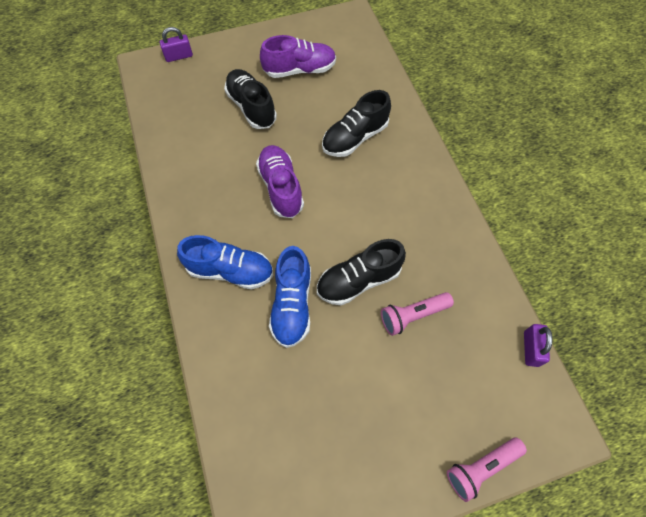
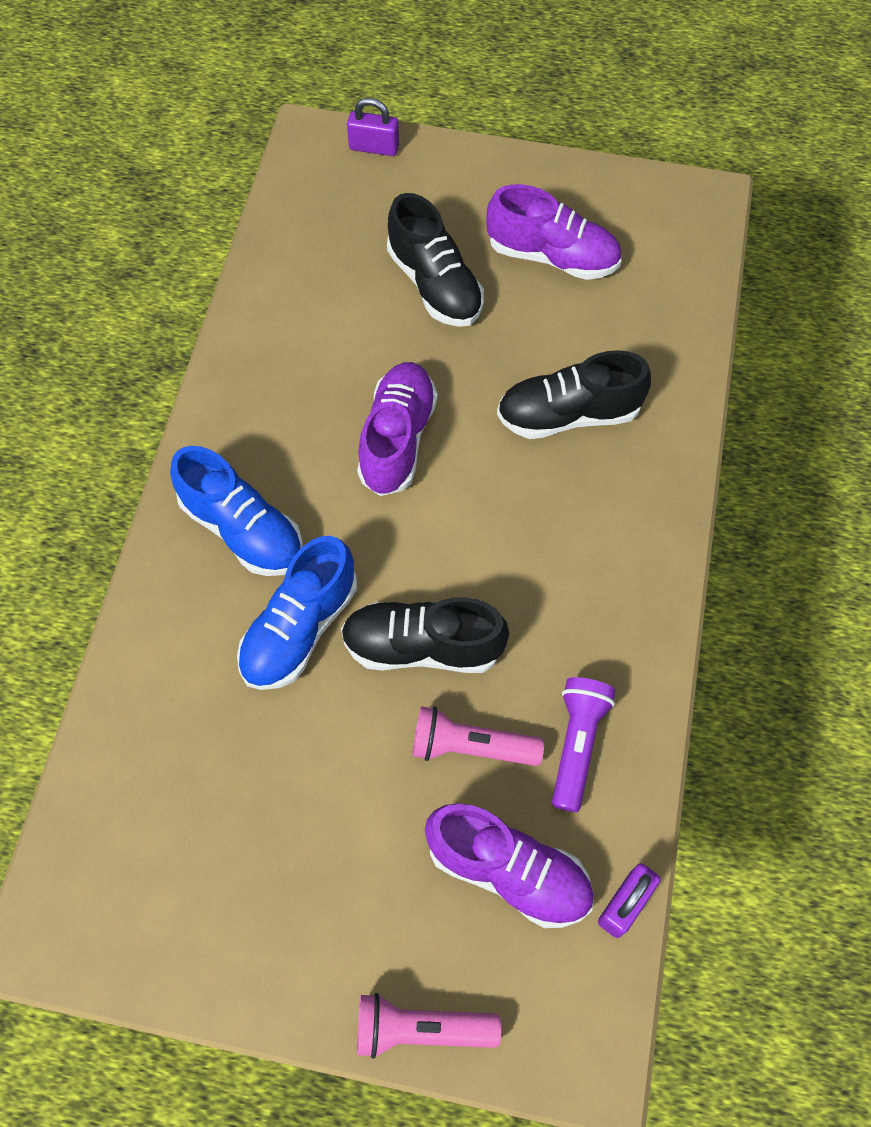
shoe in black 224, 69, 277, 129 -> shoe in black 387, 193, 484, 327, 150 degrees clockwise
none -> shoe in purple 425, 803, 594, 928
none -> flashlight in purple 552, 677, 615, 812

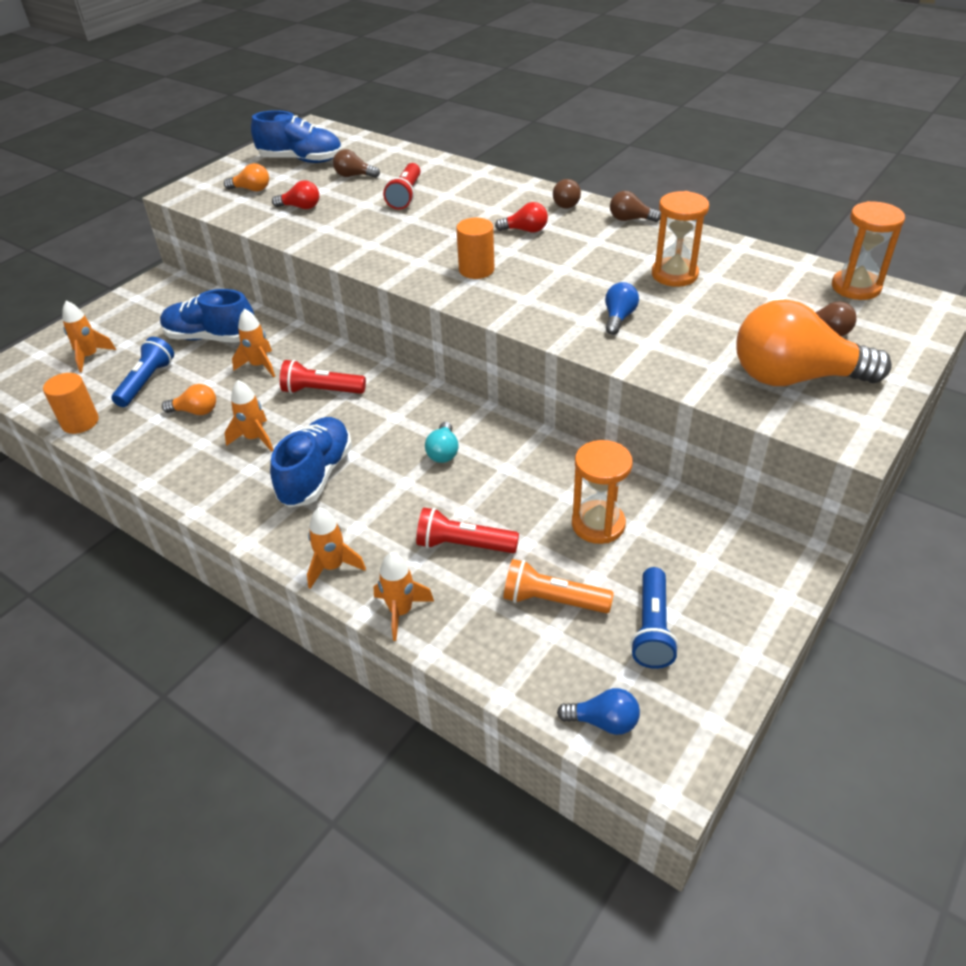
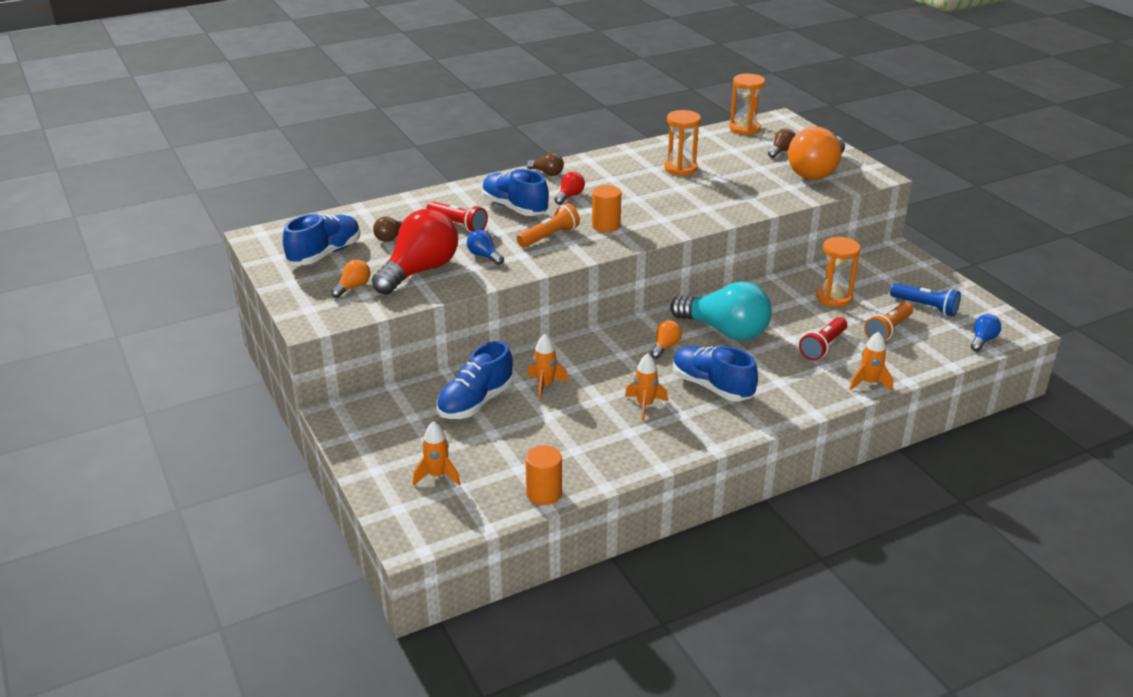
light bulb in red 272, 180, 319, 209 -> light bulb in red 372, 209, 458, 295, x2.27
light bulb in blue 605, 282, 639, 335 -> light bulb in blue 467, 230, 504, 265, moved
none -> shoe in blue 482, 169, 549, 216
none -> flashlight in orange 517, 203, 580, 247
light bulb in orange 162, 384, 216, 415 -> light bulb in orange 651, 320, 682, 359, moved
light bulb in turquoise 425, 422, 459, 463 -> light bulb in turquoise 670, 281, 772, 340, x2.27
flashlight in blue 112, 337, 174, 407 -> none
flashlight in red 280, 360, 366, 394 -> none
rocket in orange 307, 507, 366, 589 -> none
light bulb in brown 610, 191, 661, 222 -> none

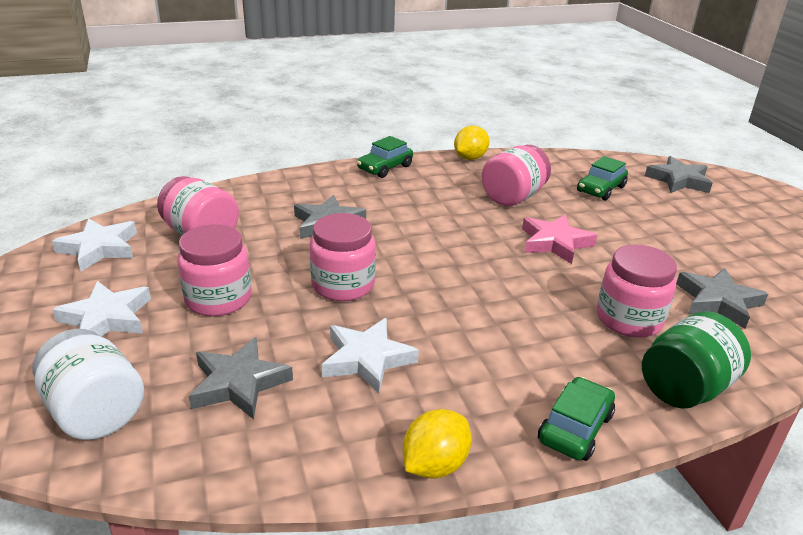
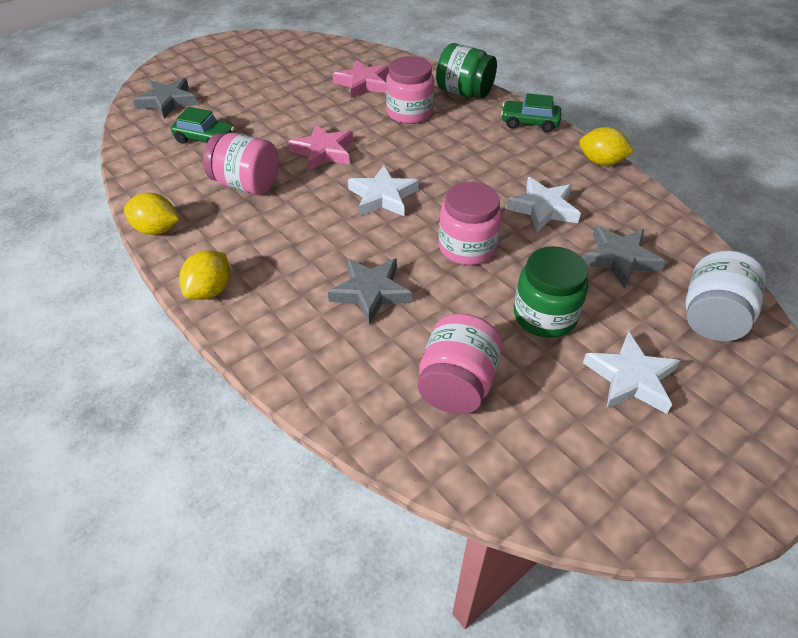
car in green 357, 136, 413, 178 -> lemon in yellow 179, 250, 230, 300
star in grey 676, 268, 768, 329 -> star in pink 333, 60, 389, 98
star in white 52, 218, 137, 271 -> star in white 348, 165, 419, 217, moved
jar in pink 177, 224, 252, 316 -> jar in green 514, 246, 589, 338

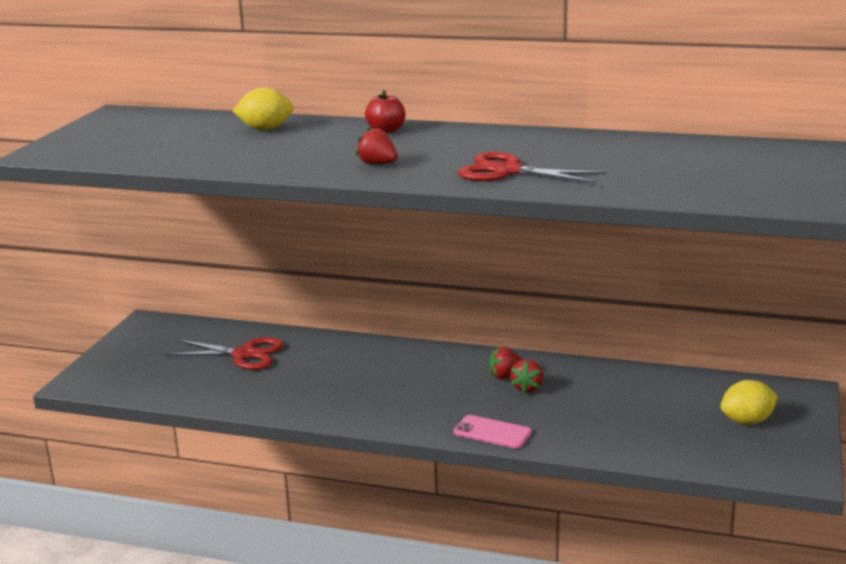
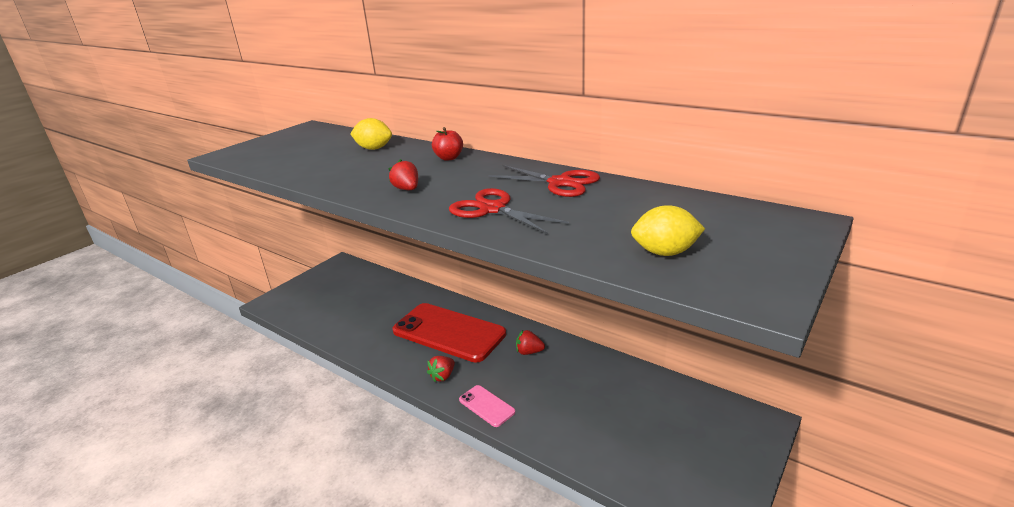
none -> phone in red 392, 303, 506, 363
strawberry in red 510, 360, 543, 394 -> strawberry in red 427, 356, 455, 382, moved
scissors in red 166, 337, 284, 370 -> scissors in red 488, 165, 600, 197, moved
lemon in yellow 720, 380, 778, 425 -> lemon in yellow 631, 205, 705, 256, moved

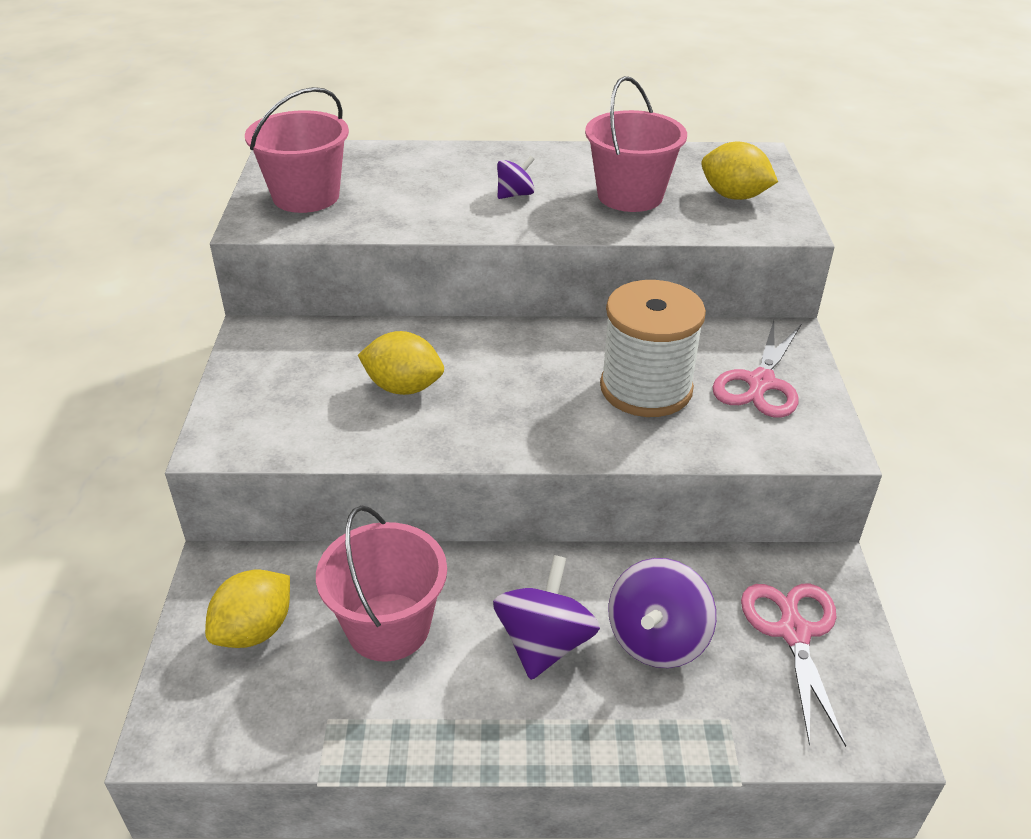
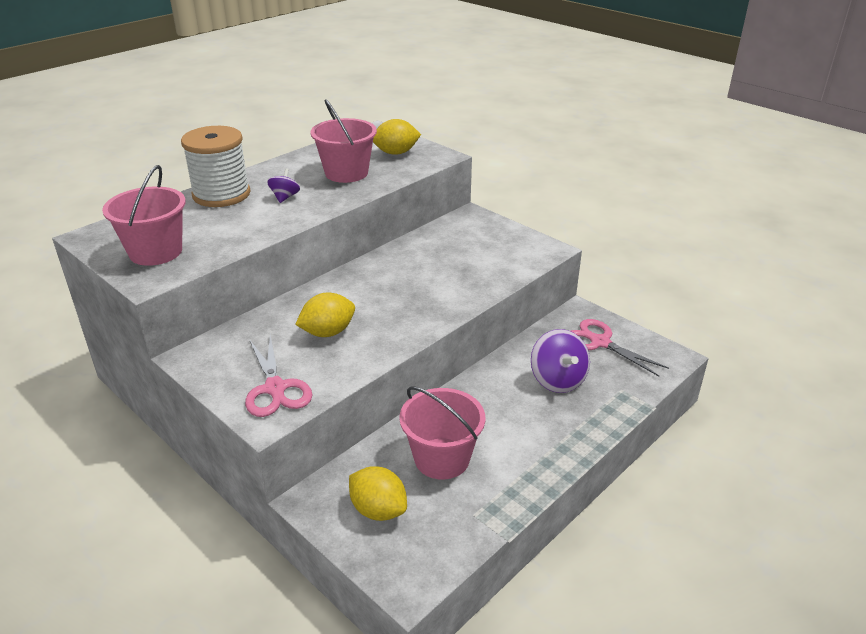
spool in white 600, 280, 706, 417 -> spool in white 181, 126, 251, 207, moved
scissors in pink 713, 320, 801, 418 -> scissors in pink 245, 335, 313, 417, moved
lemon in yellow 205, 570, 290, 648 -> lemon in yellow 349, 466, 407, 521, 45 degrees counterclockwise
spinning top in purple 493, 555, 600, 680 -> none

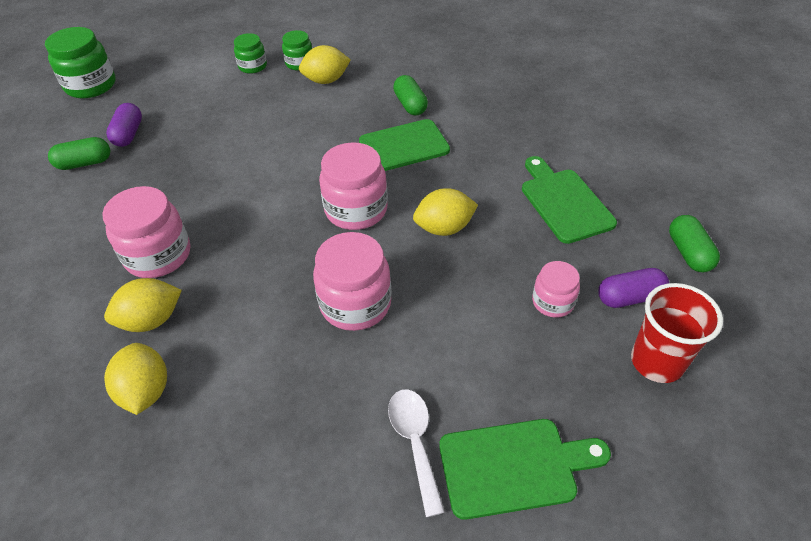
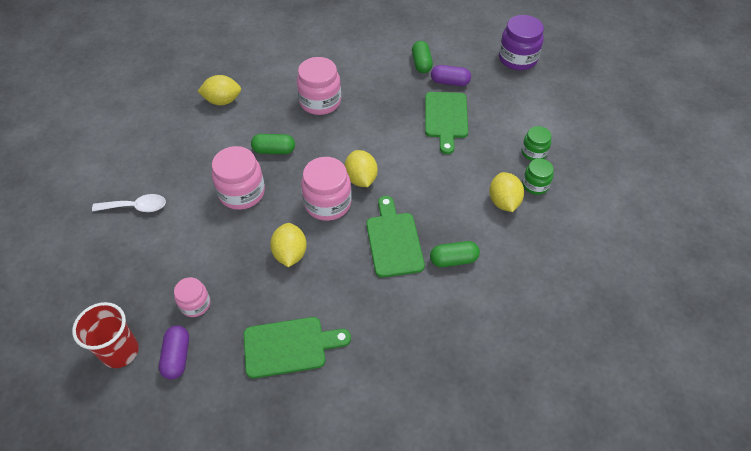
capsule in green 669, 215, 720, 272 -> capsule in green 251, 134, 295, 154, moved
lemon in yellow 104, 278, 182, 332 -> lemon in yellow 344, 150, 378, 187, moved
cutting board in green 439, 419, 611, 520 -> cutting board in green 425, 92, 468, 154, moved
jar in green 45, 27, 116, 99 -> jar in purple 499, 15, 544, 70

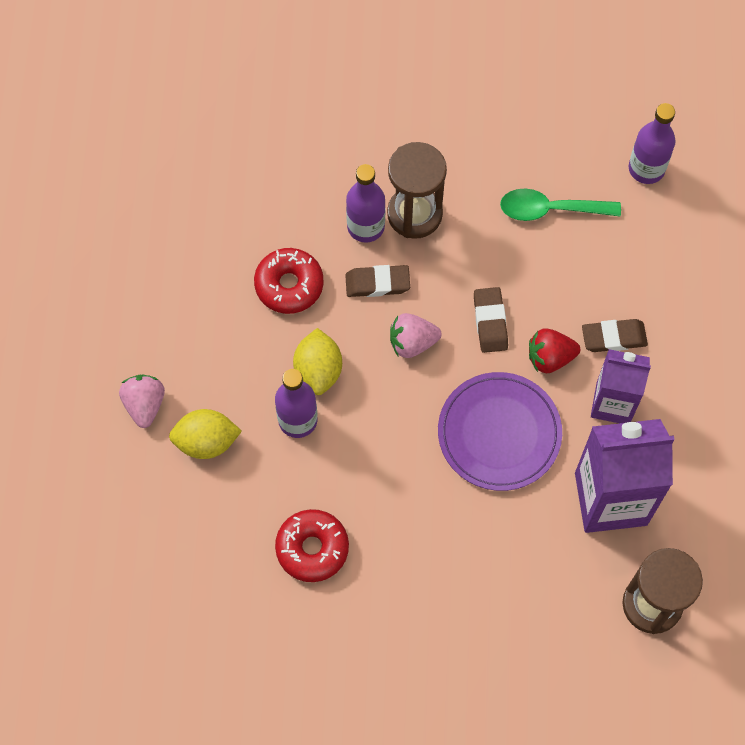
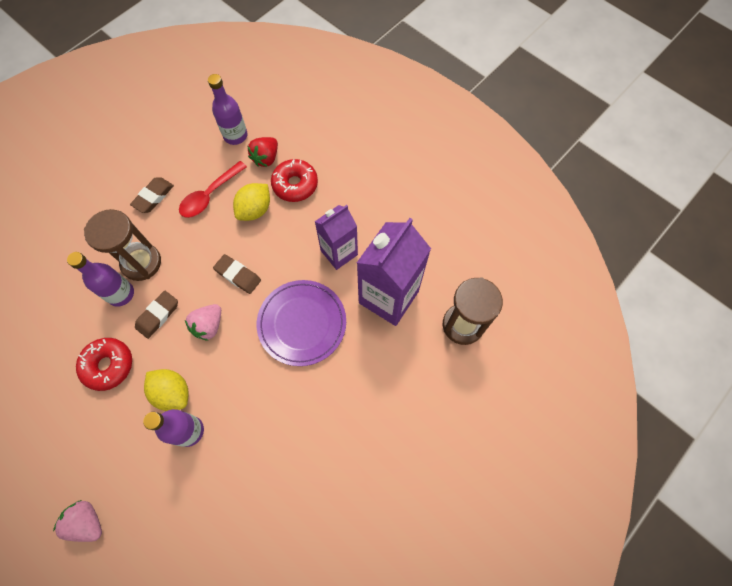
eraser in brown 582, 319, 648, 352 -> eraser in brown 130, 177, 174, 213, moved
spoon in green 500, 189, 621, 221 -> spoon in red 179, 161, 247, 218
lemon in yellow 169, 409, 242, 459 -> lemon in yellow 233, 183, 270, 221, moved
strawberry in red 529, 328, 580, 373 -> strawberry in red 248, 137, 278, 167, moved
donut in red 275, 509, 349, 582 -> donut in red 271, 159, 318, 202, moved

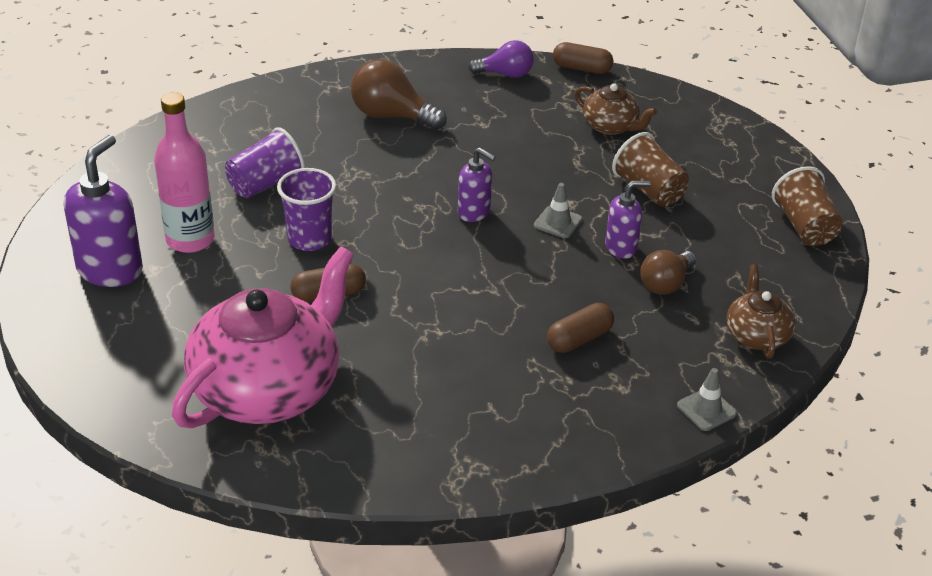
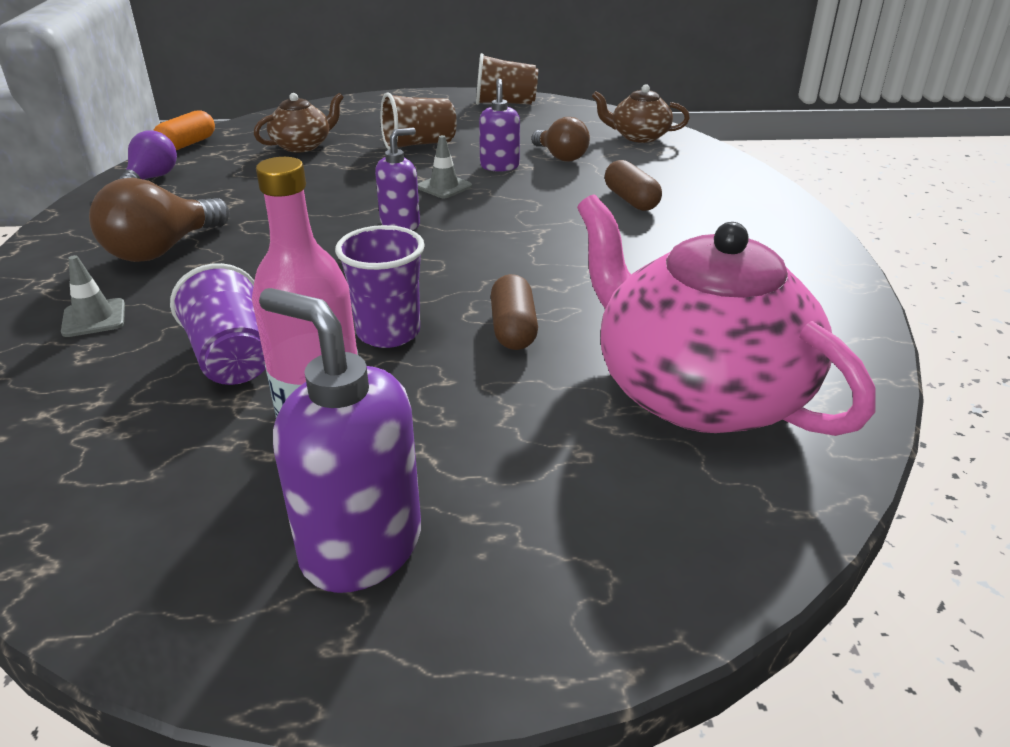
traffic cone in grey 677, 368, 737, 431 -> traffic cone in grey 61, 255, 125, 337, moved
capsule in brown 553, 42, 613, 74 -> capsule in orange 153, 110, 215, 150

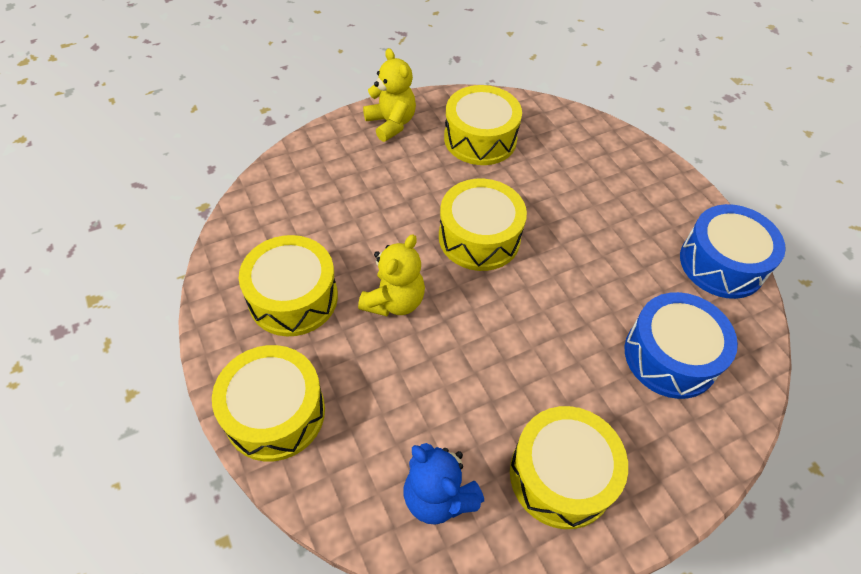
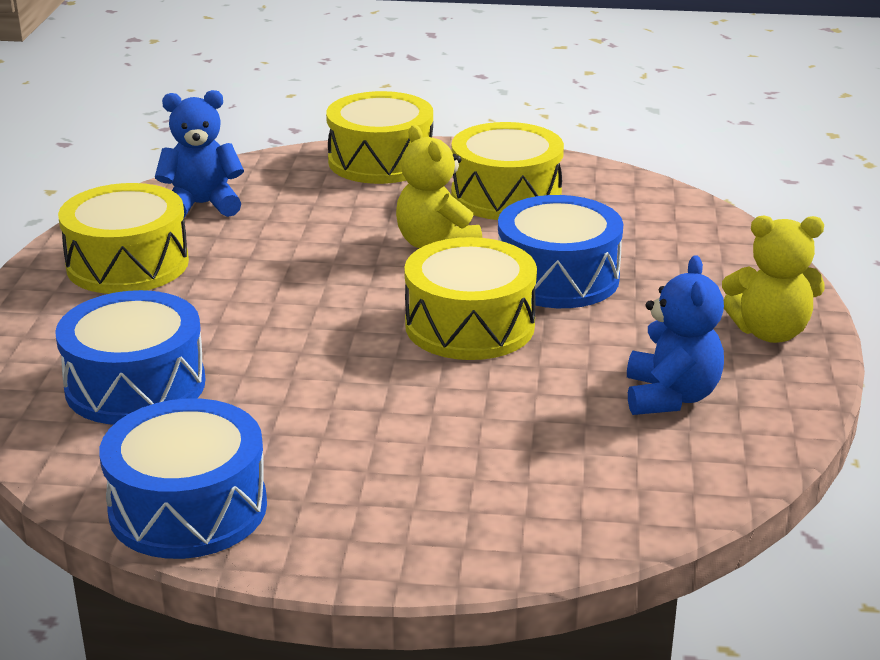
none -> drum in blue 498, 195, 623, 308
drum in yellow 444, 85, 522, 165 -> teddy bear in blue 627, 255, 724, 415

